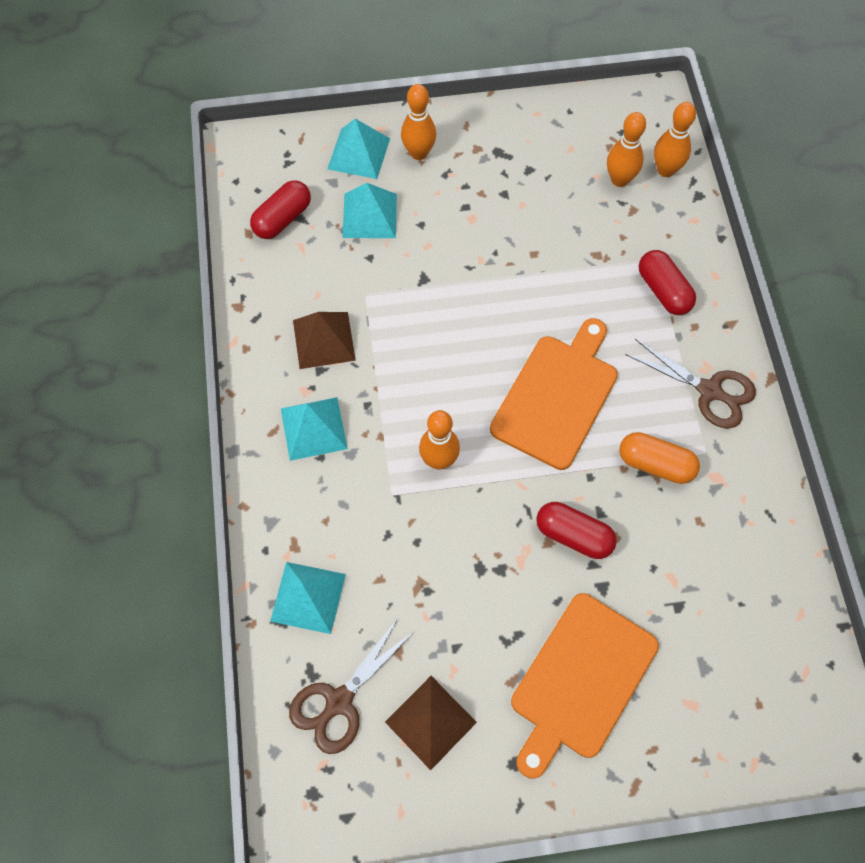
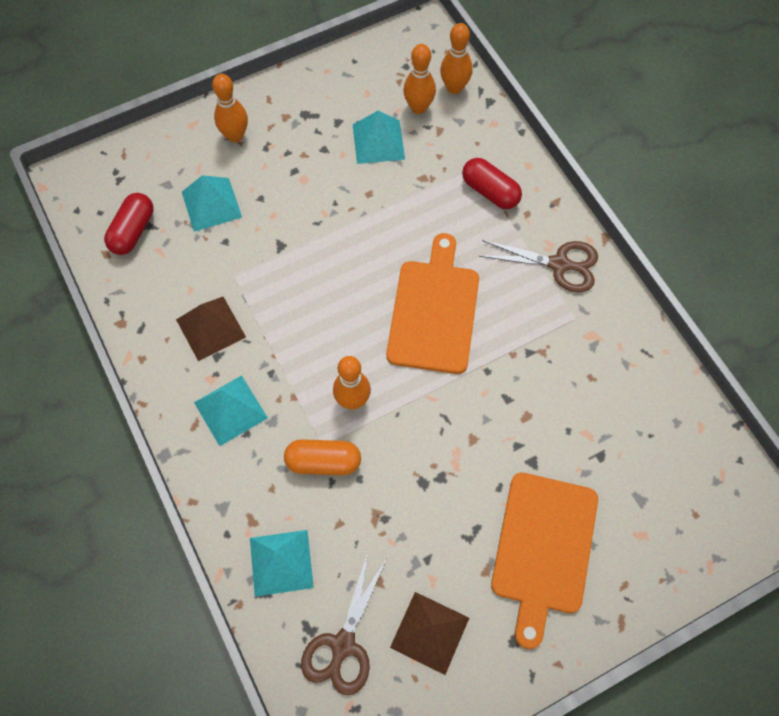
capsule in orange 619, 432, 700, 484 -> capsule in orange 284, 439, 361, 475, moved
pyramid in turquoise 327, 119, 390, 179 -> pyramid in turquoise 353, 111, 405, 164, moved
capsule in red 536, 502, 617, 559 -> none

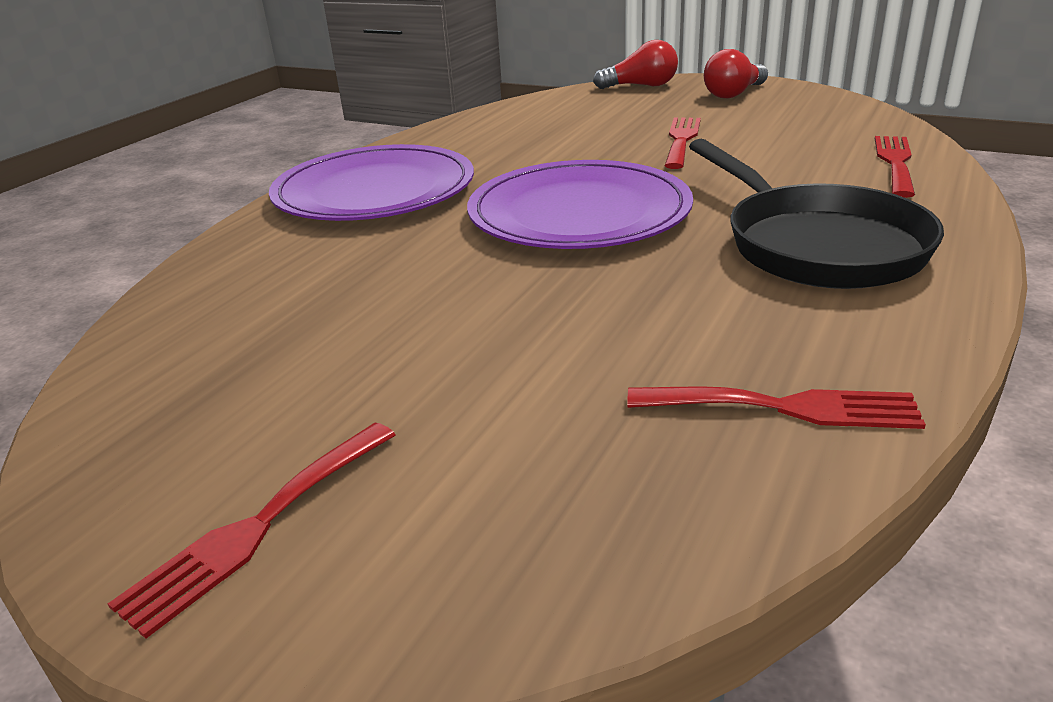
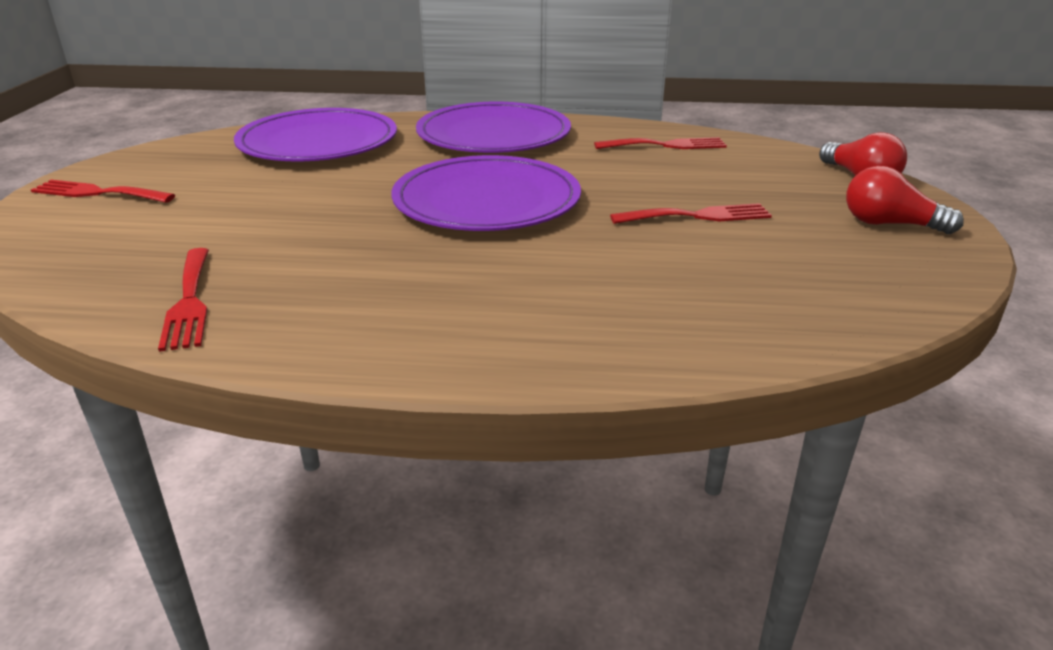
none -> plate in purple 234, 108, 397, 161
fork in red 875, 136, 915, 198 -> fork in red 594, 137, 727, 149, moved
pan in black 689, 139, 944, 289 -> none

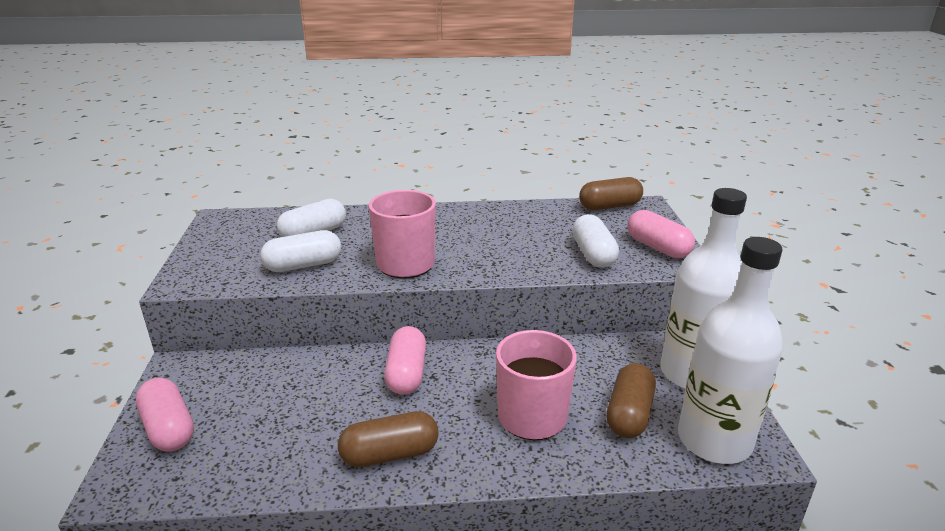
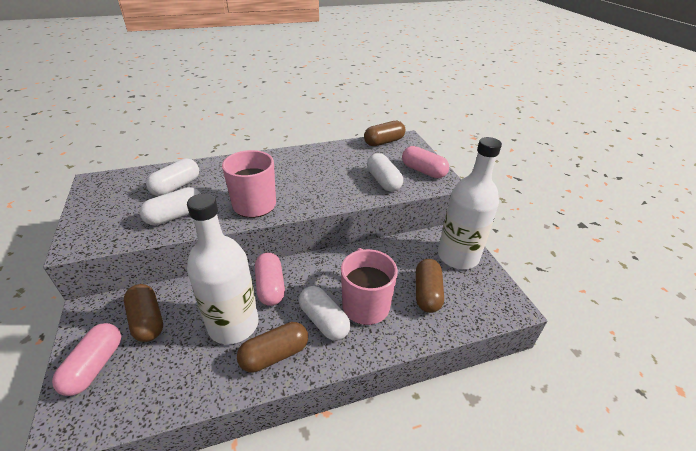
capsule in pink 136, 378, 194, 452 -> capsule in pink 52, 323, 121, 396, 60 degrees clockwise
none -> capsule in brown 124, 284, 163, 342
bottle in white 678, 237, 783, 464 -> bottle in white 187, 193, 259, 344, moved
none -> capsule in white 299, 286, 351, 341

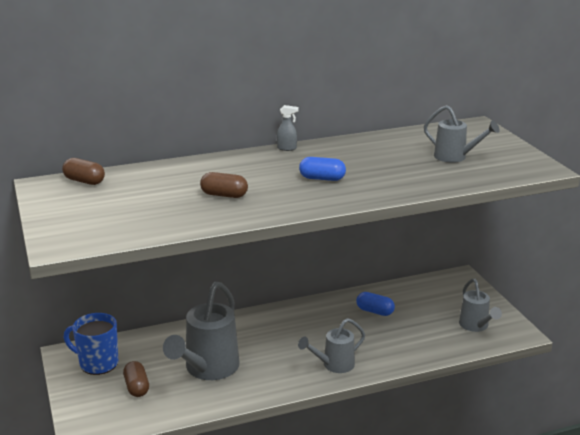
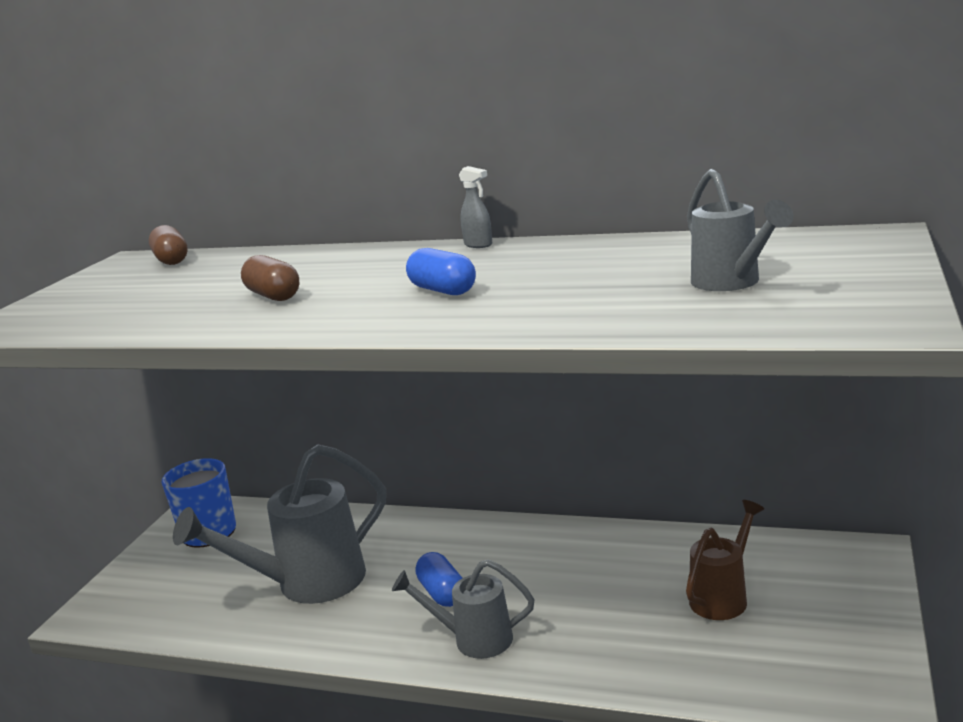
capsule in blue 356, 292, 395, 316 -> capsule in blue 416, 552, 462, 607, moved
none -> watering can in brown 686, 500, 764, 620
capsule in brown 123, 361, 149, 397 -> none
watering can in grey 459, 279, 502, 332 -> none

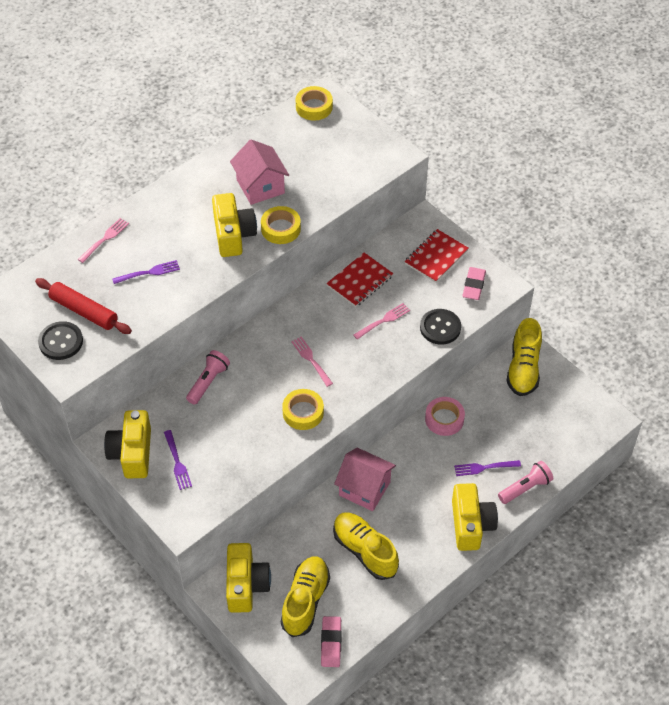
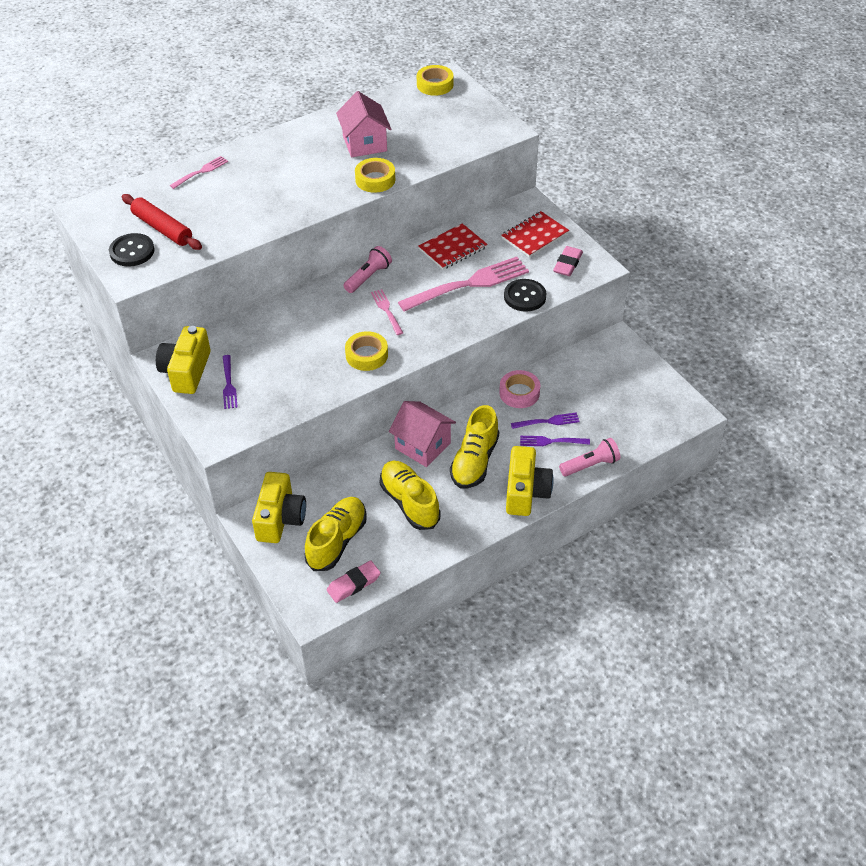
eraser in pink 321, 616, 342, 667 -> eraser in pink 327, 560, 381, 603, 45 degrees clockwise
flashlight in pink 186, 350, 230, 405 -> flashlight in pink 344, 246, 392, 293, moved
fork in pink 353, 303, 410, 340 -> fork in pink 398, 257, 529, 311, x2.07
shoe in yellow 507, 318, 542, 396 -> shoe in yellow 450, 405, 499, 488, moved
fork in purple 112, 260, 180, 284 -> fork in purple 511, 412, 580, 429, moved
camera in yellow 212, 193, 257, 257 -> none

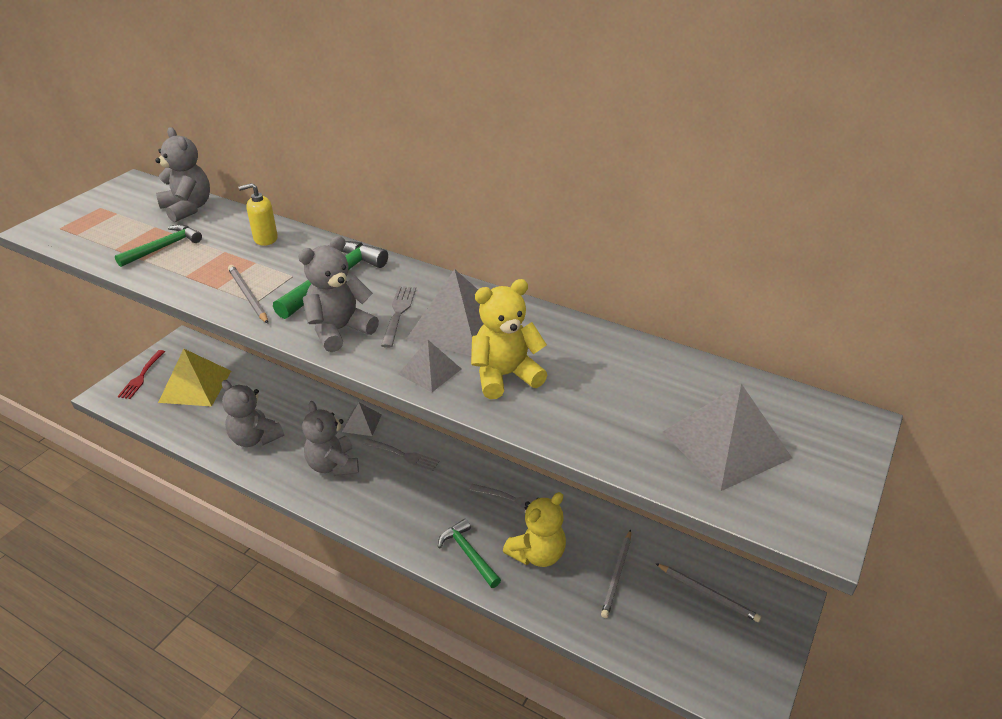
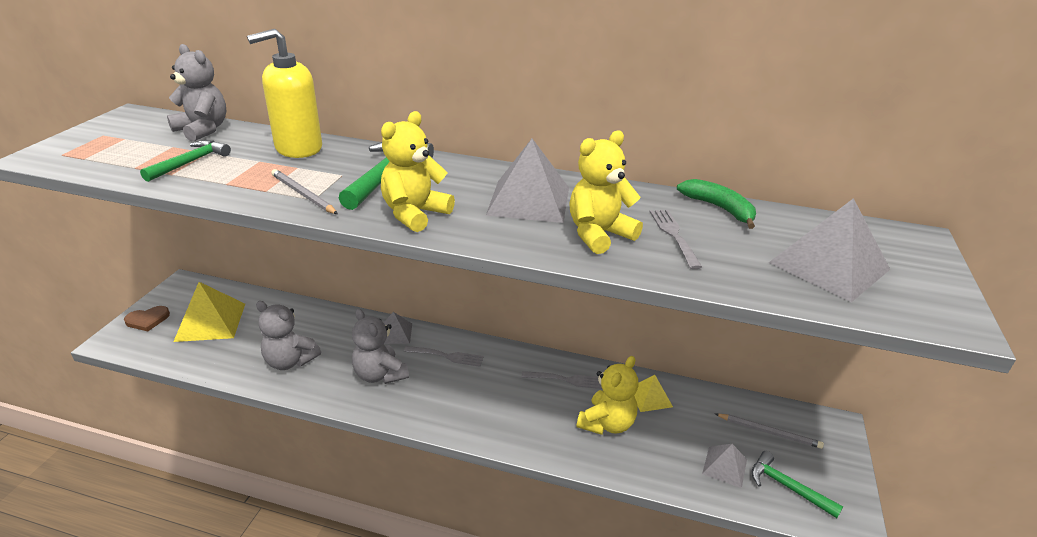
fork in red 118, 350, 165, 399 -> heart in brown 124, 306, 170, 331
soap dispenser in yellow 238, 183, 278, 246 -> soap dispenser in yellow 247, 29, 322, 158, x1.87
teddy bear in grey 298, 236, 379, 352 -> teddy bear in yellow 381, 111, 455, 232
none -> pyramid in yellow 634, 375, 673, 412
fork in grey 381, 286, 416, 348 -> fork in grey 650, 210, 702, 269, moved
none -> banana in green 677, 179, 756, 229
pyramid in grey 399, 340, 461, 392 -> pyramid in grey 702, 444, 747, 488, moved
hammer in green 438, 519, 501, 588 -> hammer in green 752, 451, 843, 518, moved
pencil in grey 601, 530, 631, 618 -> none

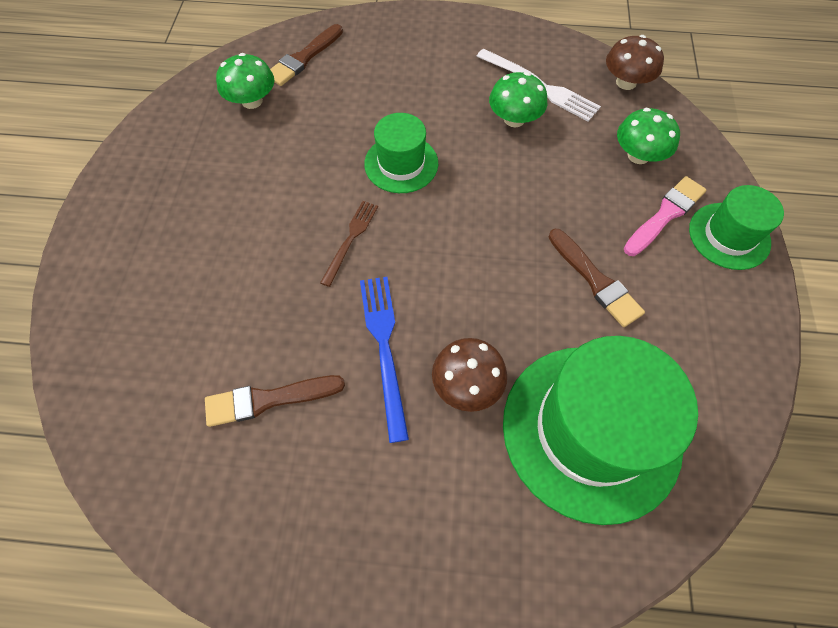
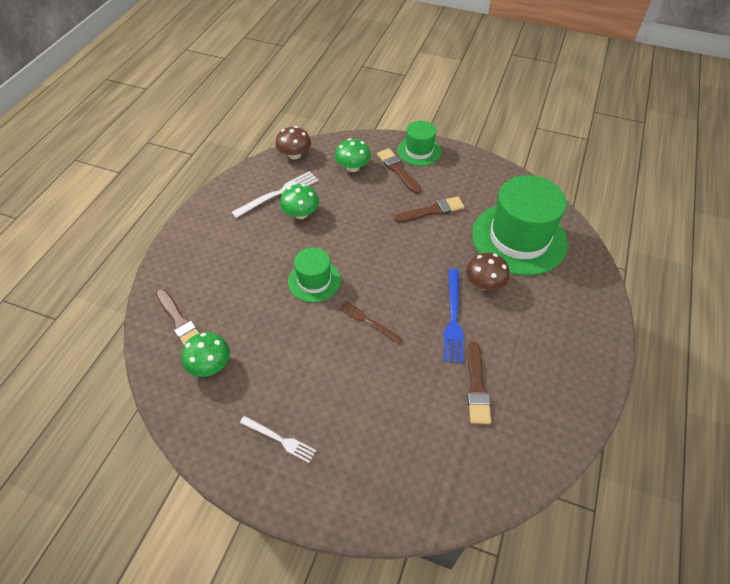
none -> fork in white 240, 416, 316, 463
brush in pink 624, 176, 706, 256 -> brush in brown 377, 148, 421, 194
fork in blue 360, 277, 409, 443 -> fork in blue 444, 269, 464, 363, 90 degrees counterclockwise

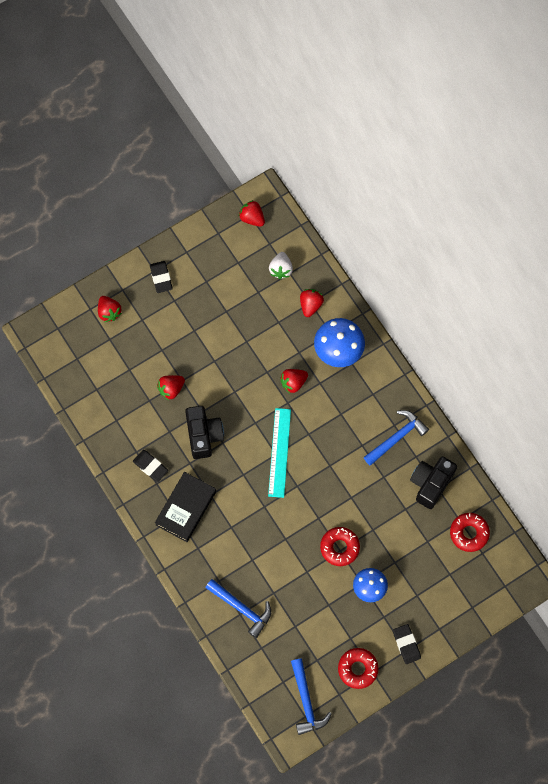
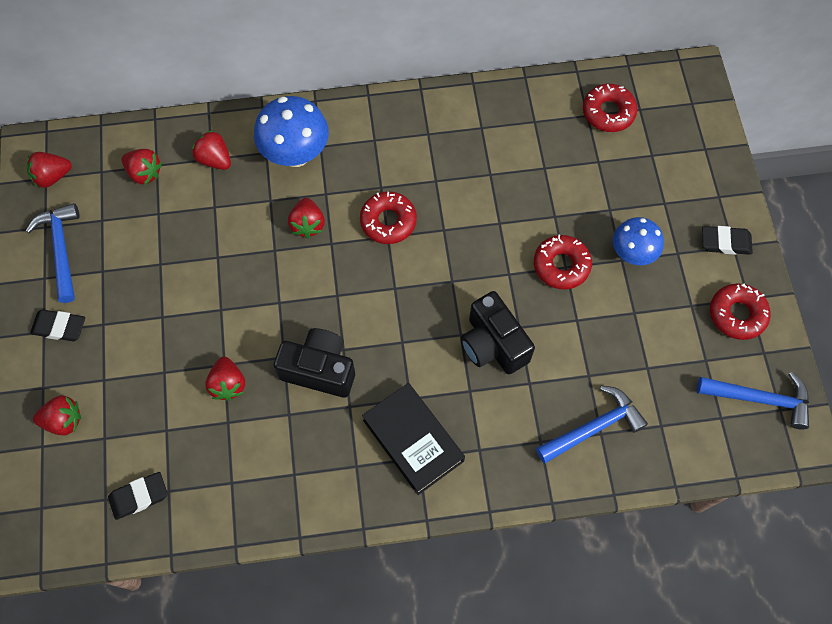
hammer in blue 364, 410, 429, 466 -> hammer in blue 26, 203, 80, 303, moved
eraser in black 133, 450, 168, 482 -> eraser in black 108, 472, 168, 520, moved
strawberry in white 269, 252, 293, 279 -> strawberry in red 122, 149, 162, 185
none -> donut in red 360, 191, 417, 244
camera in black 410, 457, 457, 509 -> camera in black 461, 291, 535, 374, moved
ruler in turquoise 268, 408, 291, 498 -> none

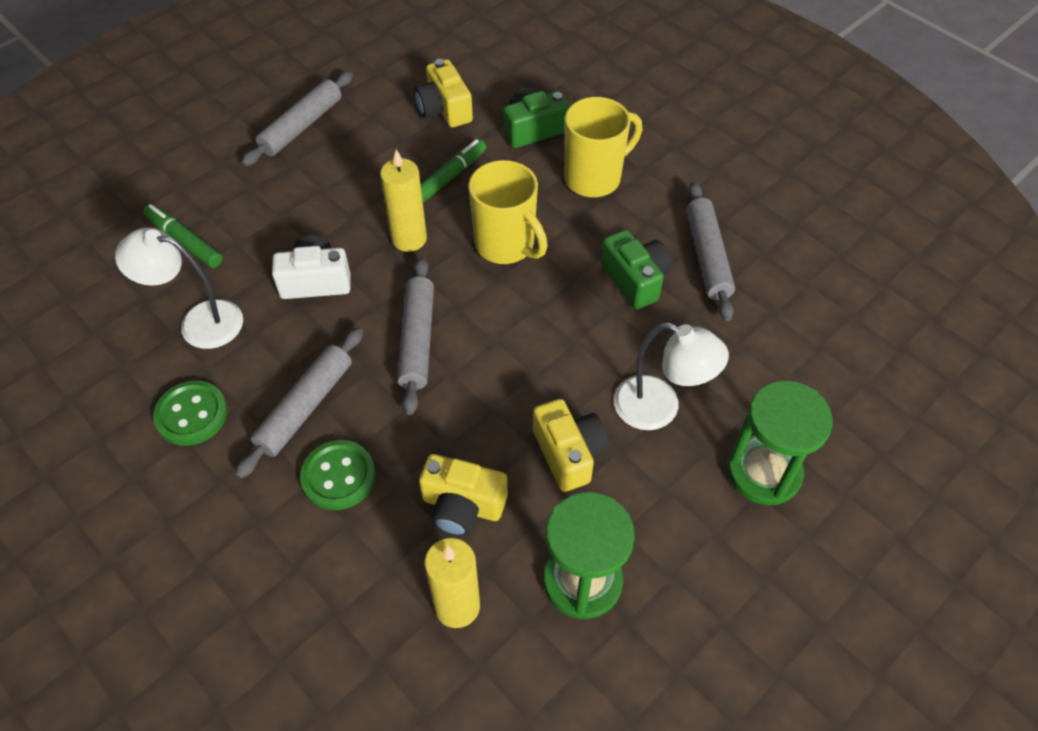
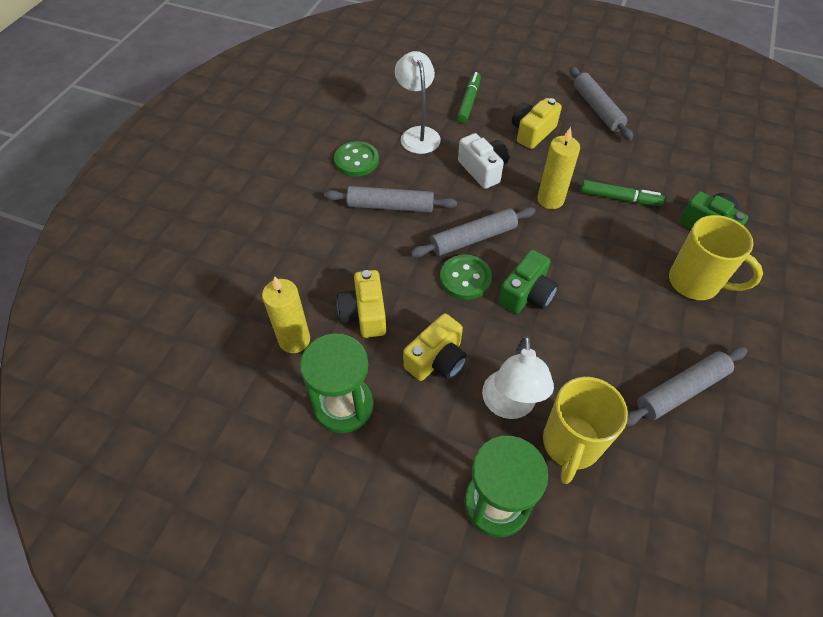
button in green 300, 440, 376, 510 -> button in green 440, 254, 492, 300, moved
camera in green 601, 230, 672, 310 -> camera in green 498, 249, 558, 314, moved
camera in yellow 414, 59, 473, 128 -> camera in yellow 512, 98, 562, 149, moved
mug in yellow 469, 160, 548, 264 -> mug in yellow 543, 377, 628, 484, moved
rolling pin in grey 242, 71, 353, 166 -> rolling pin in grey 569, 66, 633, 140, 60 degrees clockwise

